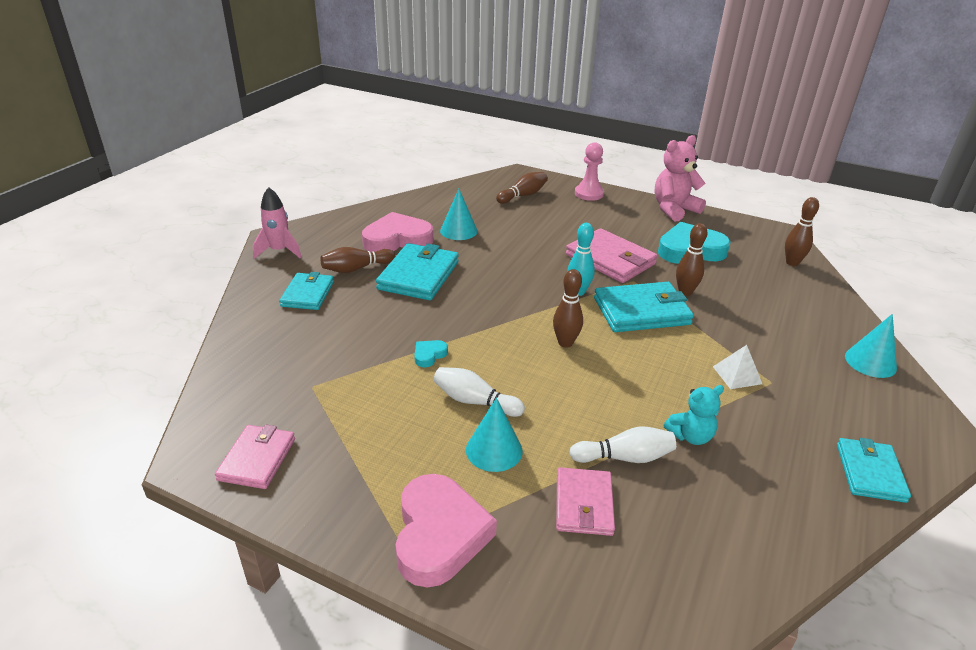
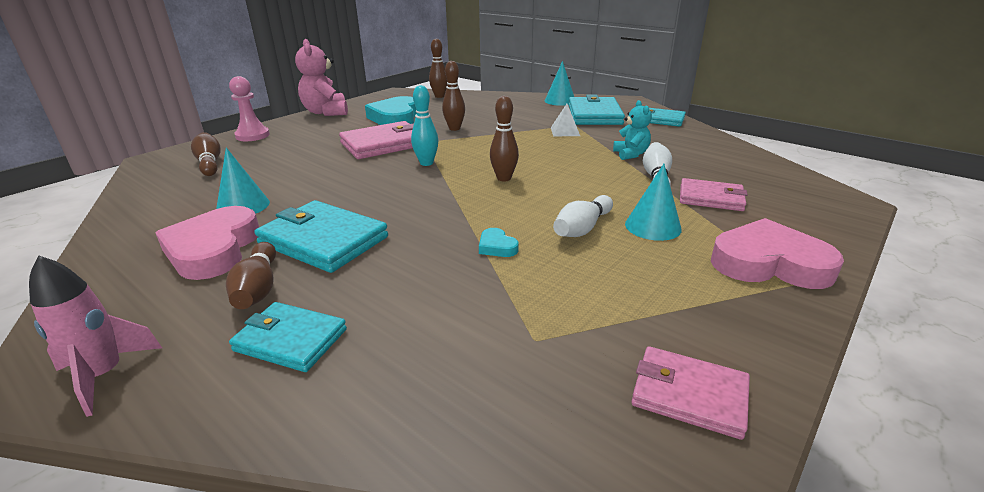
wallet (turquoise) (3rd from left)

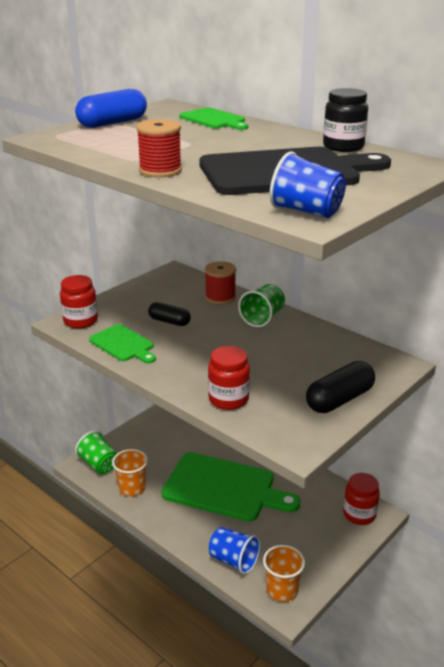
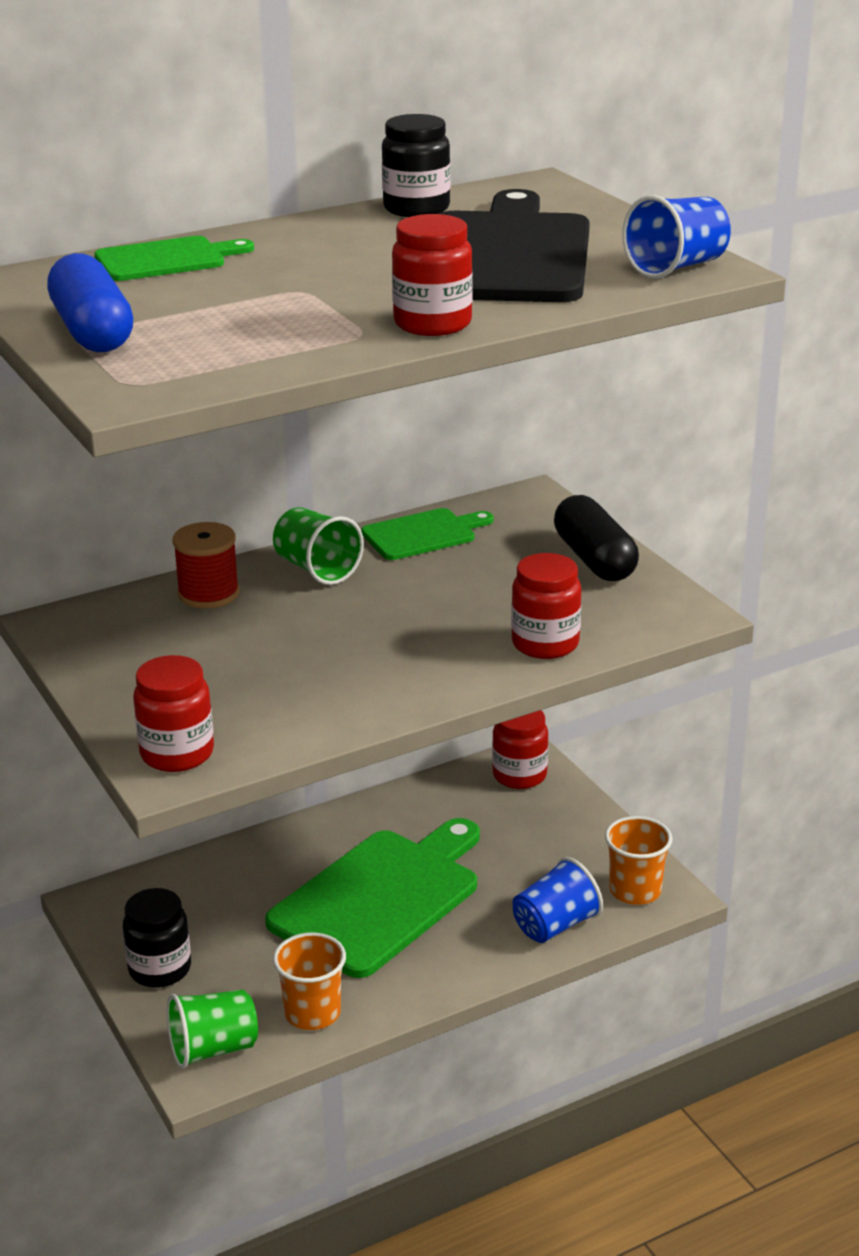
jar (black) (1st from left)
cutting board (green) (3rd from left)
jar (red) (2nd from left)
capsule (black) (1st from left in the first image)

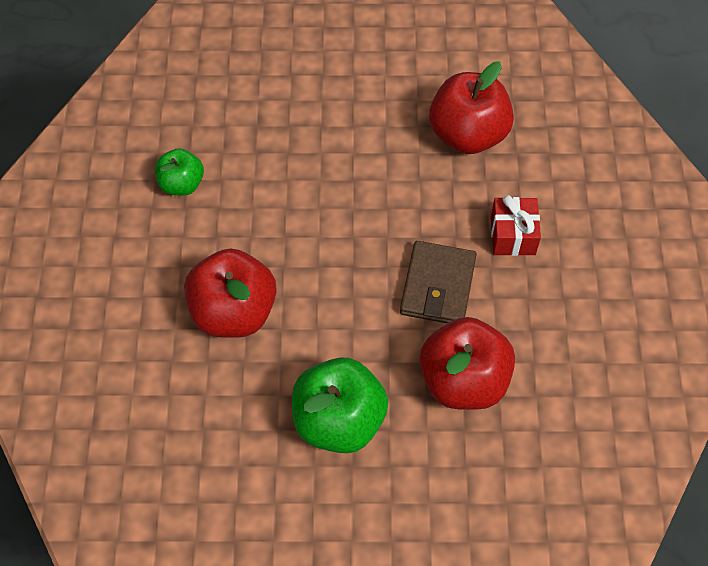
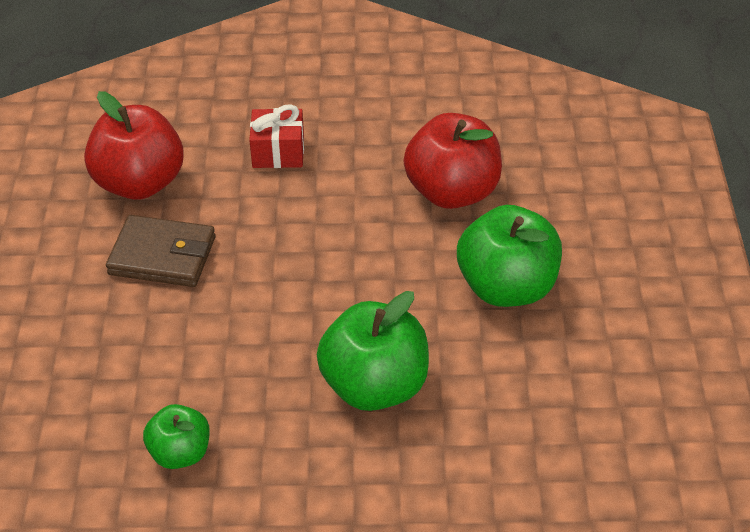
wallet (brown)
apple (green) (2nd from left)

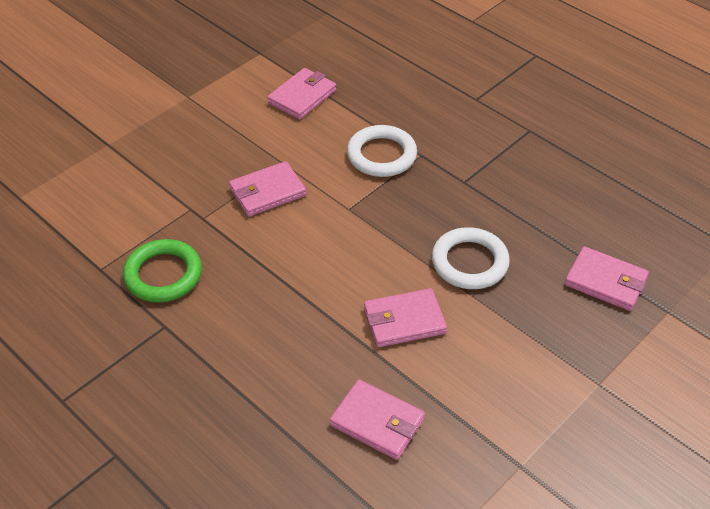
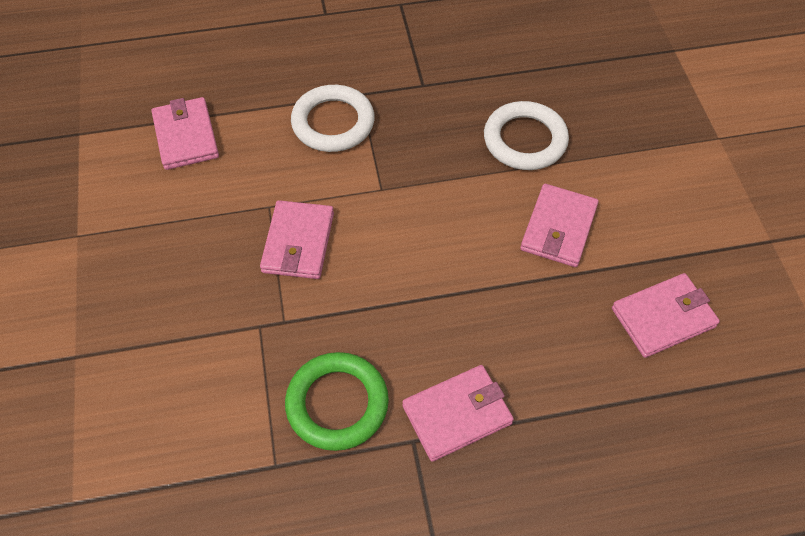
wallet (pink) (3rd from left)

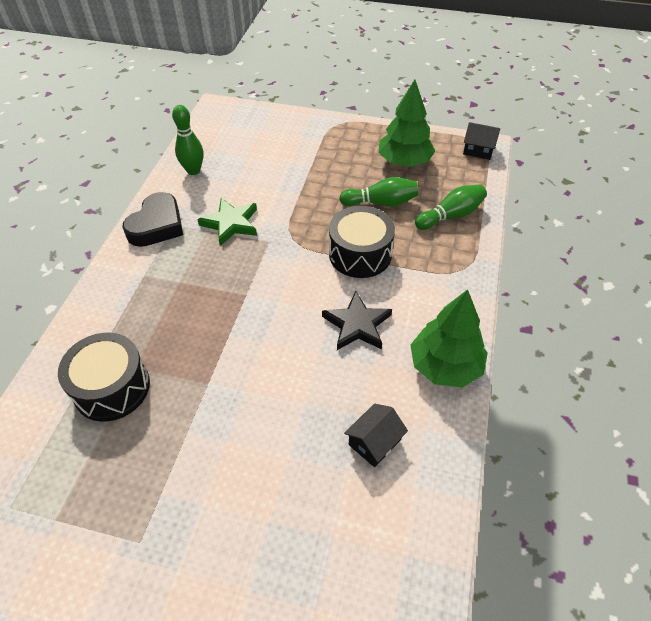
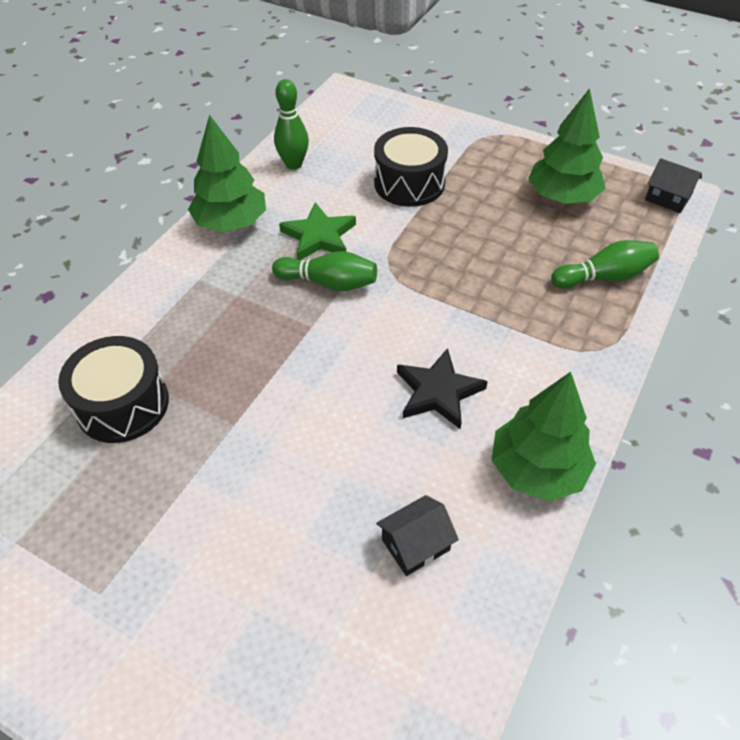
tree (green) (1st from left)
bowling pin (green) (2nd from left)
drum (black) (2nd from left)

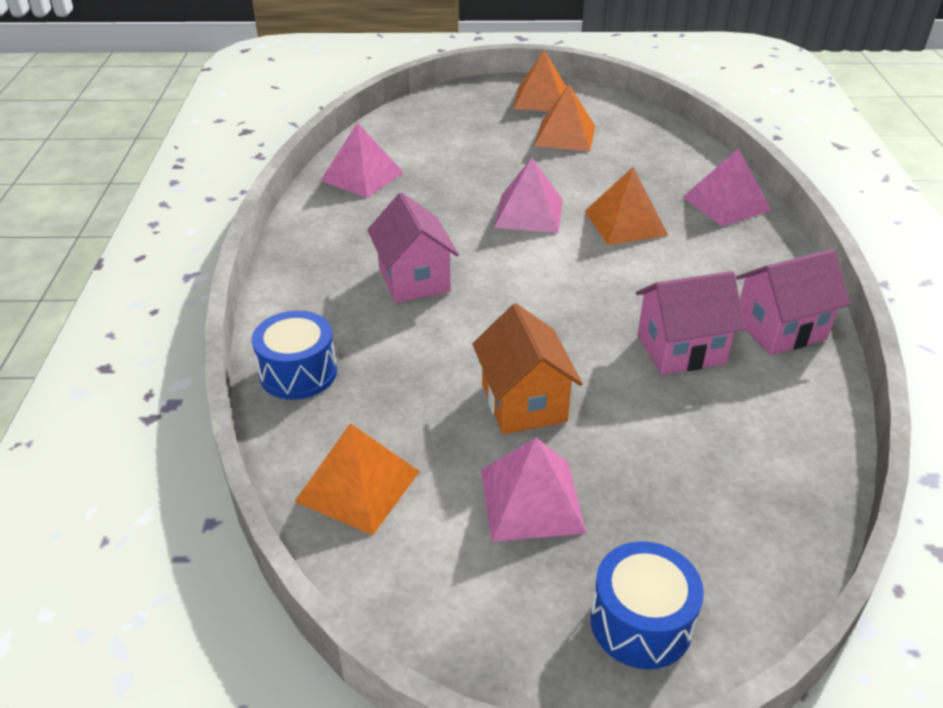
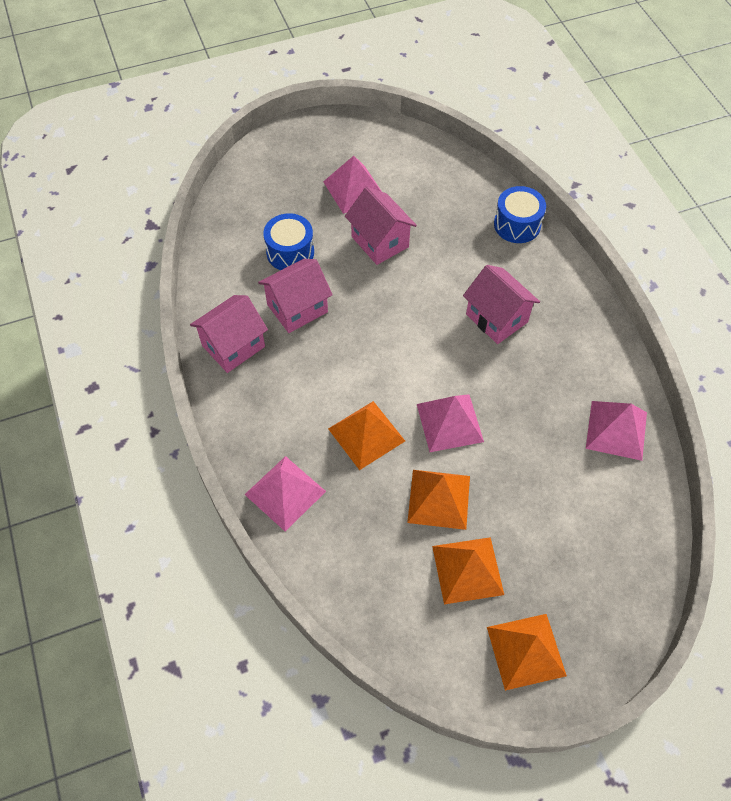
drum (blue) (1st from left)
house (pink) (3rd from left)
pyramid (orange) (2nd from left)

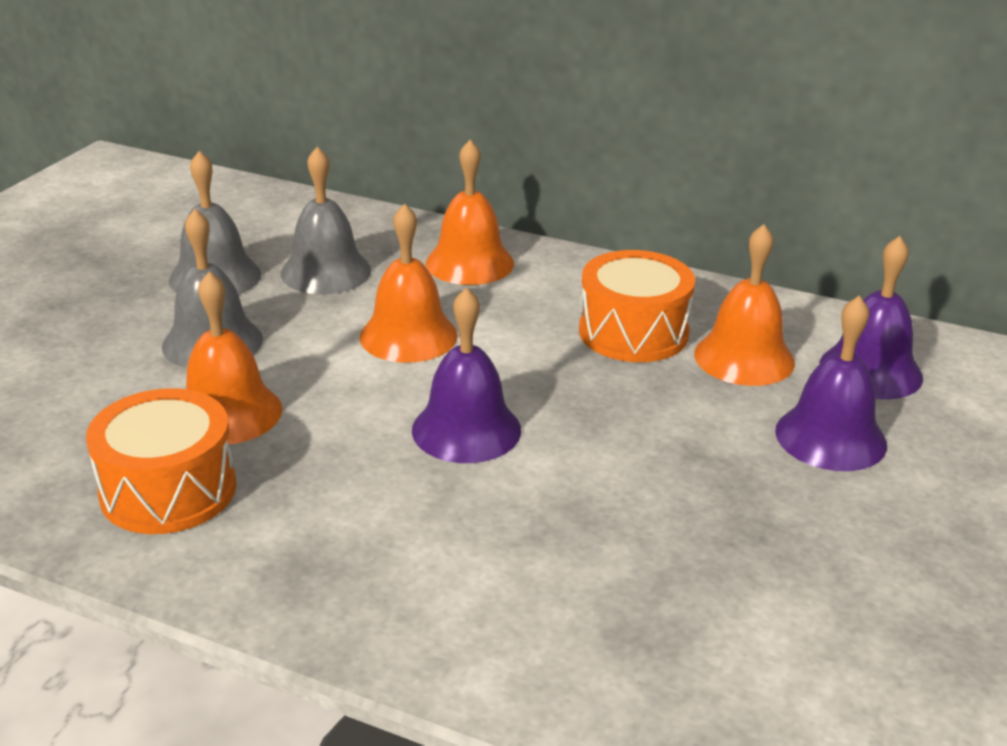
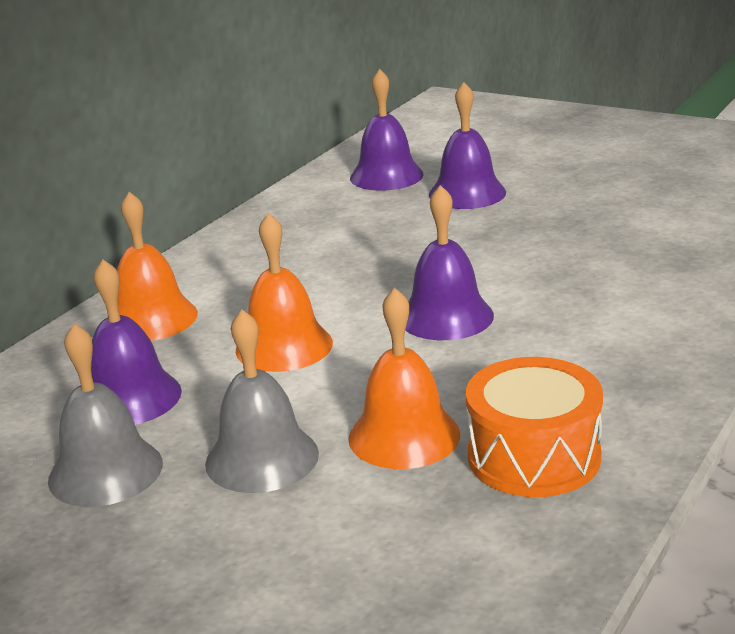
bell (purple) (1st from left)
drum (orange) (2nd from left in the first image)
bell (orange) (4th from left in the first image)

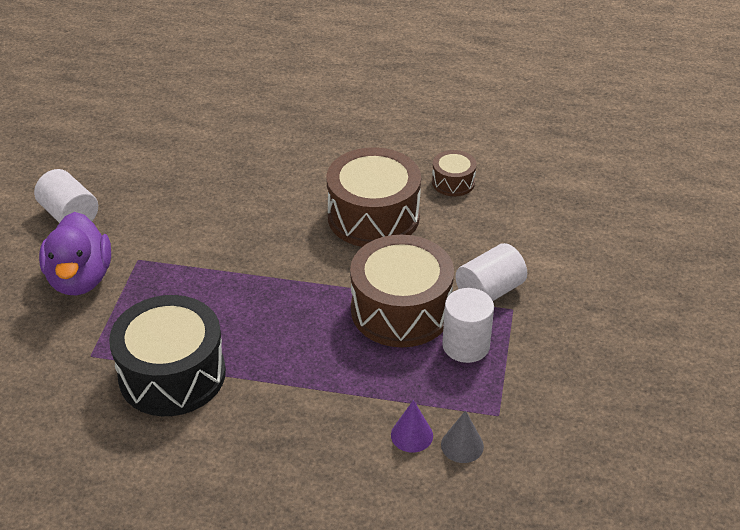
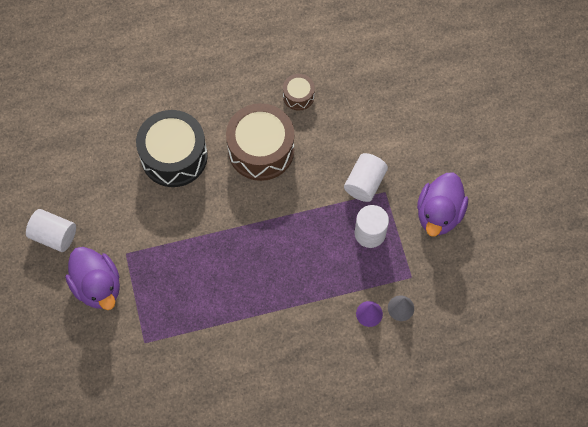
drum (black)
duck (purple) (2nd from left)
drum (brown) (2nd from left in the first image)

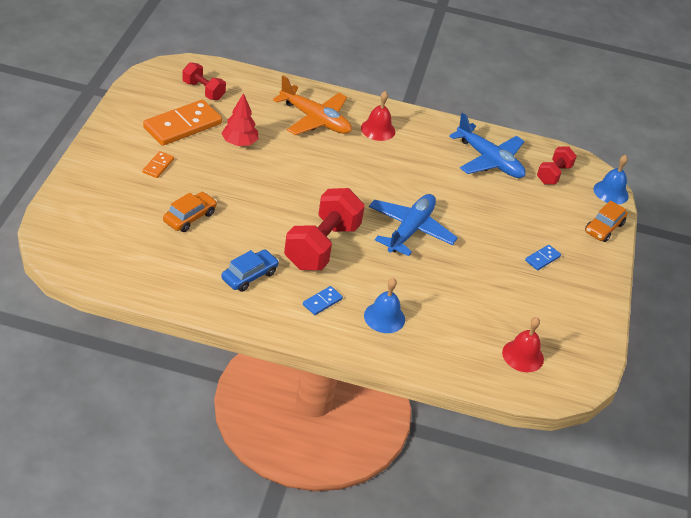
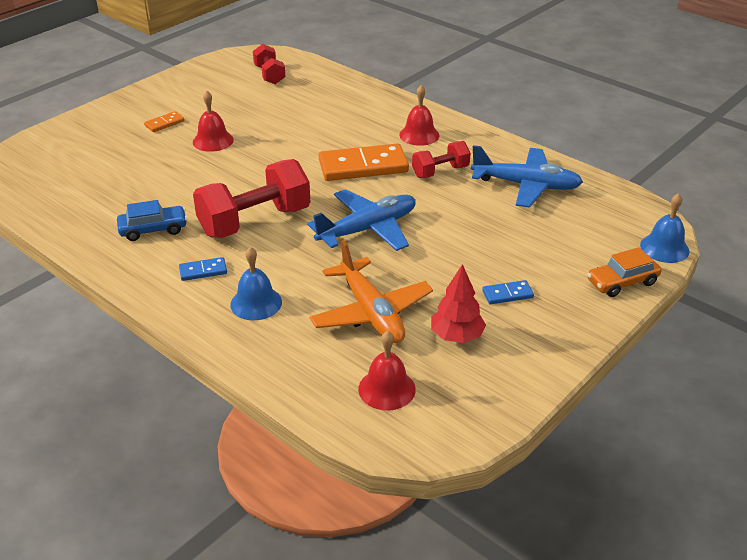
bell (red) (1st from left)
plane (orange)
domino (orange) (2nd from left)
dumbbell (red) (3rd from left)
tree (red)
plane (blue) (2nd from left)
car (orange) (1st from left in the first image)

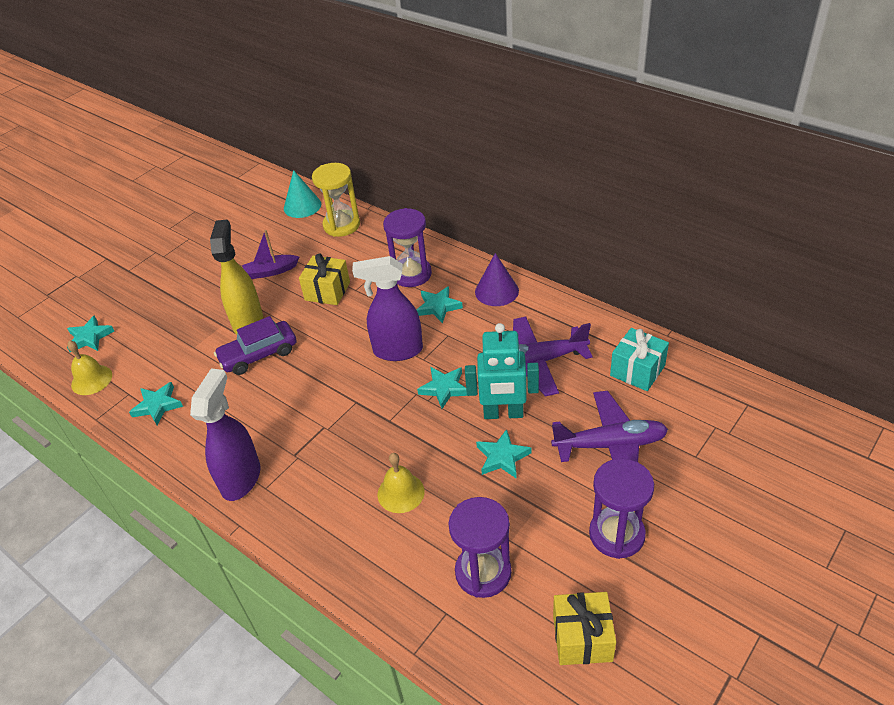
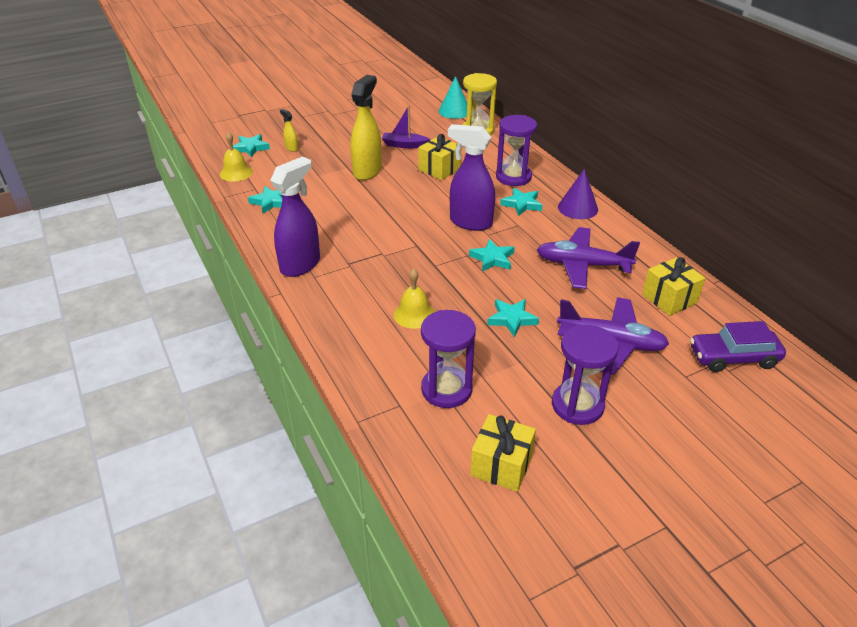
spray bottle (yellow) (1st from left)
gift (yellow) (3rd from left)
car (purple)
robot (turquoise)

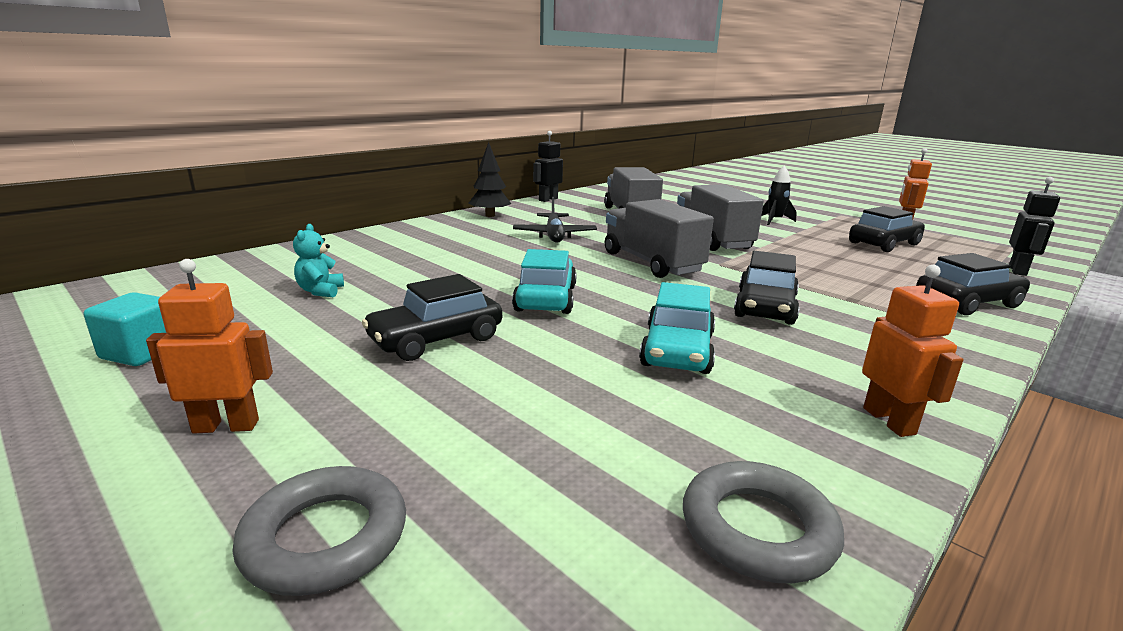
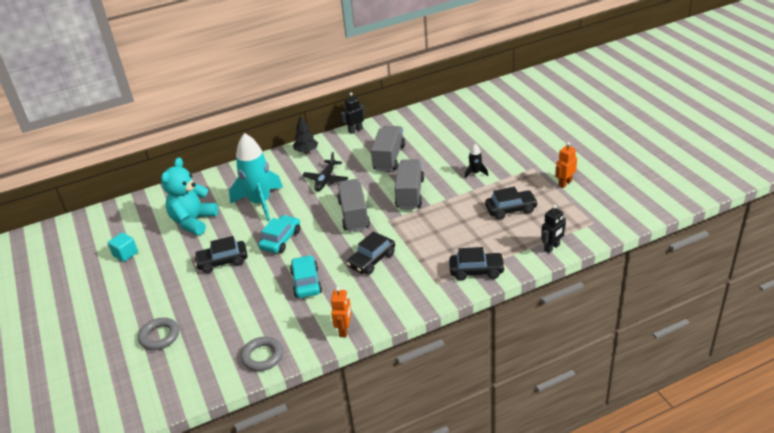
teddy bear (turquoise)
rocket (turquoise)
car (turquoise) (2nd from left)
robot (orange) (1st from left in the first image)

